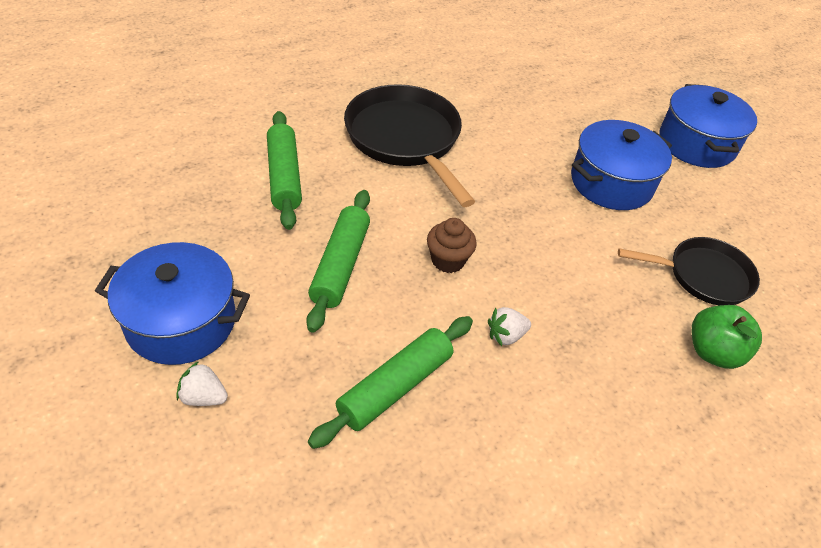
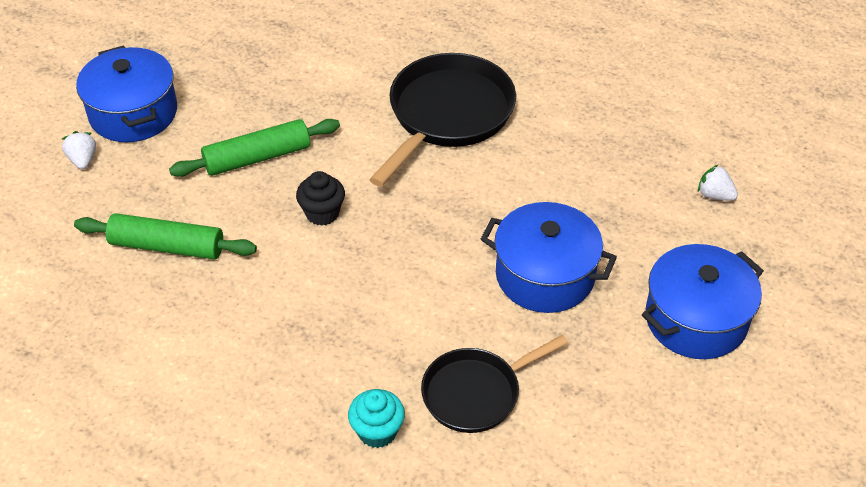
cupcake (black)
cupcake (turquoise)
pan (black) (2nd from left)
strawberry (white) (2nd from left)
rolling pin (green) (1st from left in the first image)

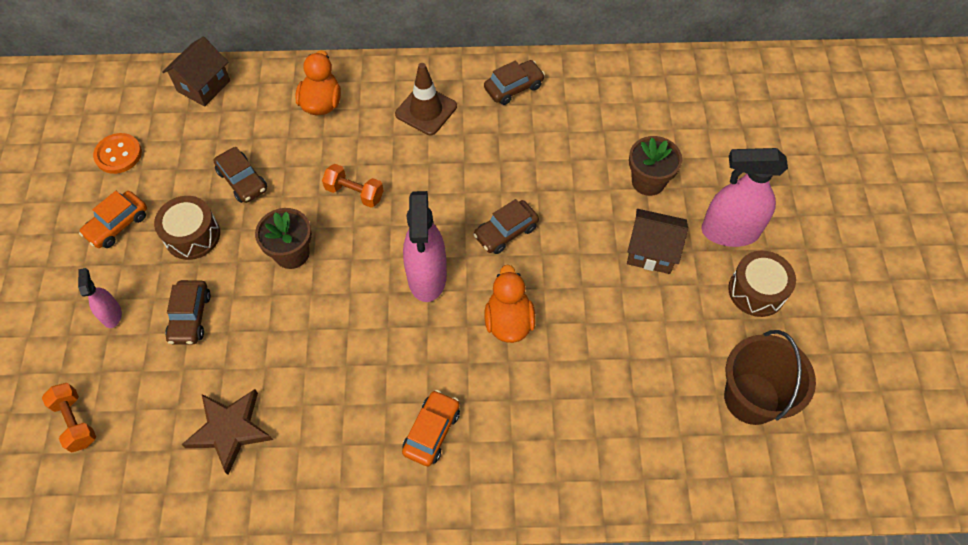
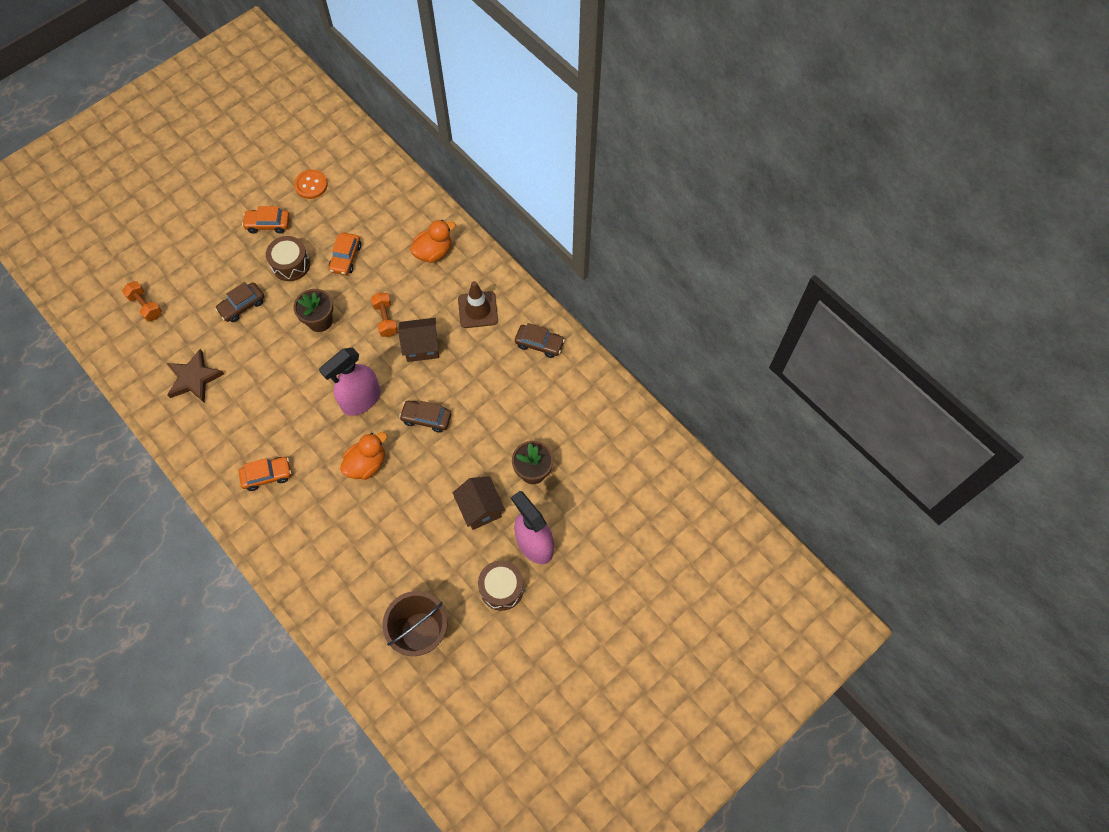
dumbbell (orange) (1st from left)
car (orange) (3rd from left)
house (brown) (1st from left)
spray bottle (pink) (1st from left in the first image)

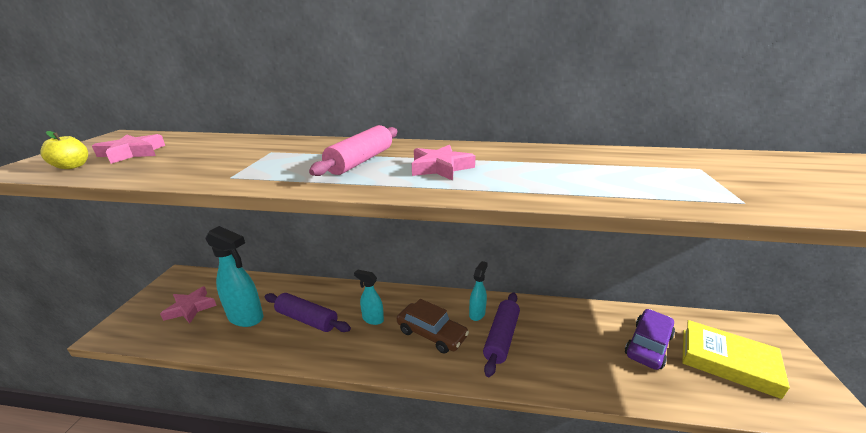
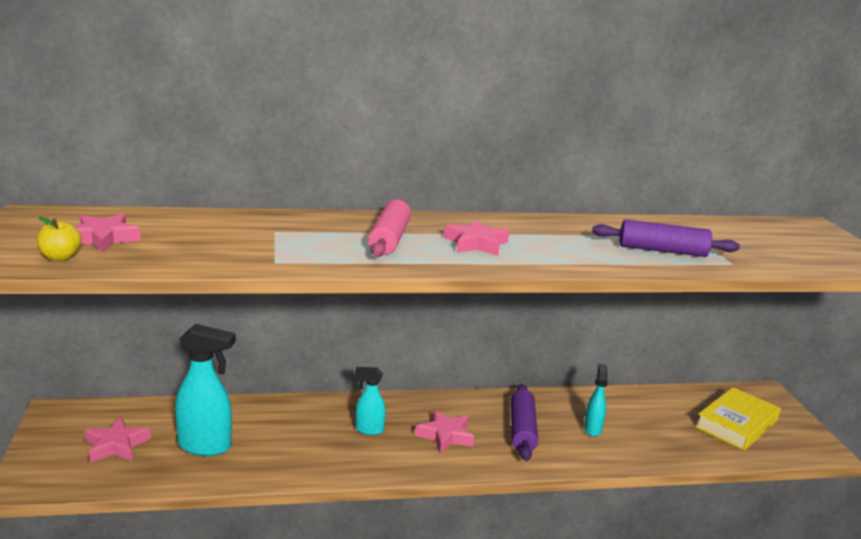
star (pink) (3rd from left)
spray bottle (turquoise) (3rd from left)
rolling pin (purple) (2nd from left)
book (yellow)
car (purple)

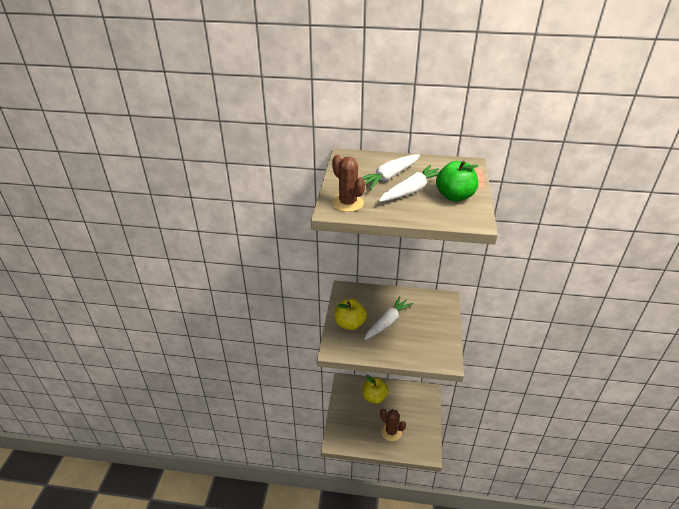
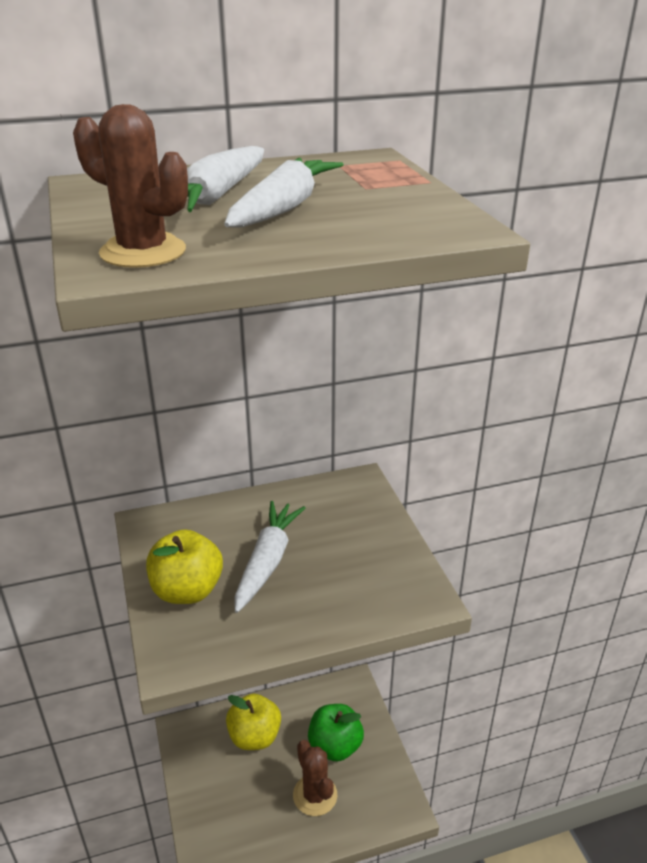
cactus (brown) (2nd from left)
apple (green)

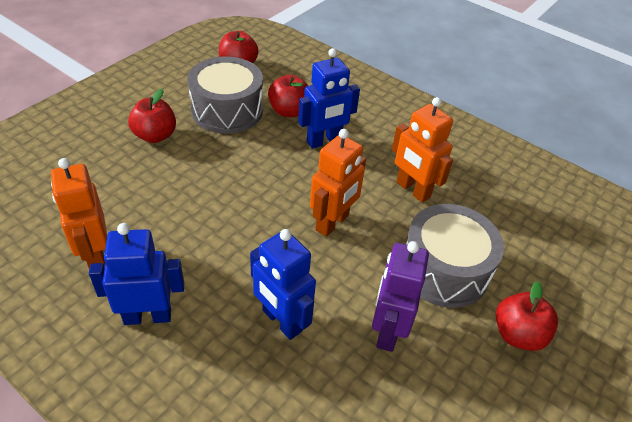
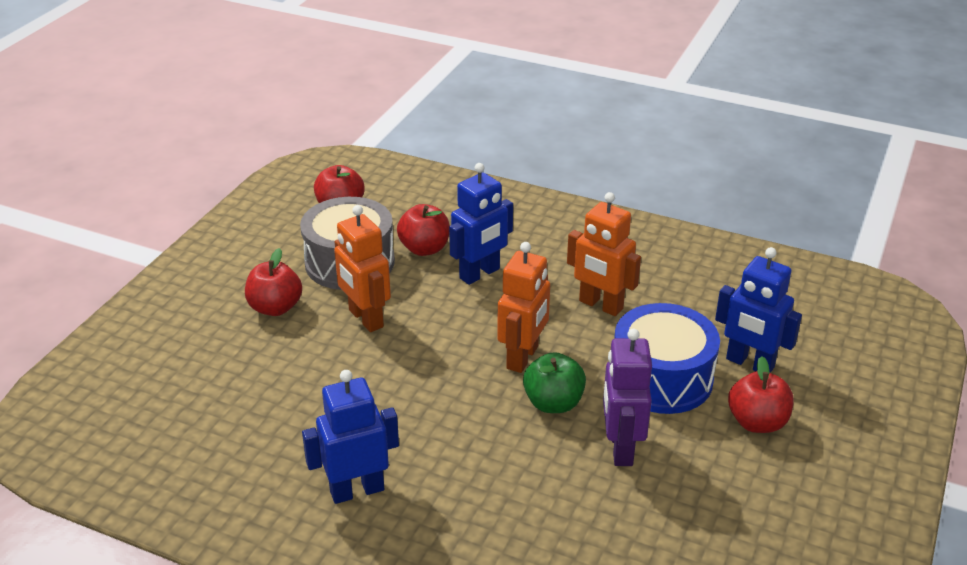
robot (orange) (1st from left)
apple (green)
drum (blue)
robot (blue) (3rd from left)

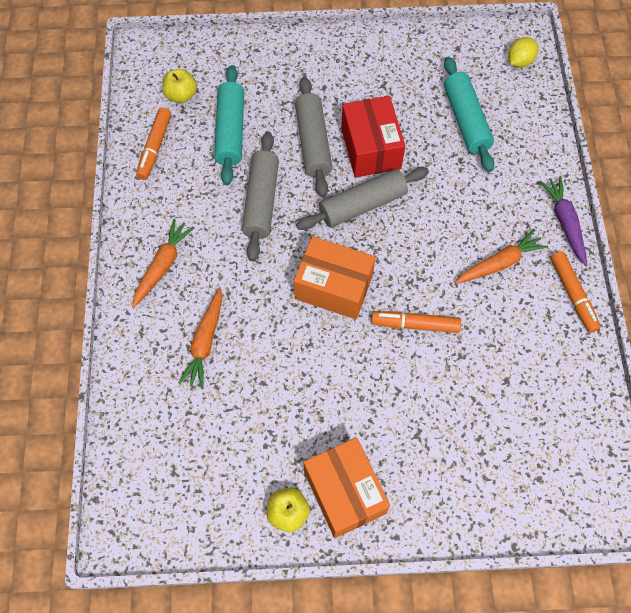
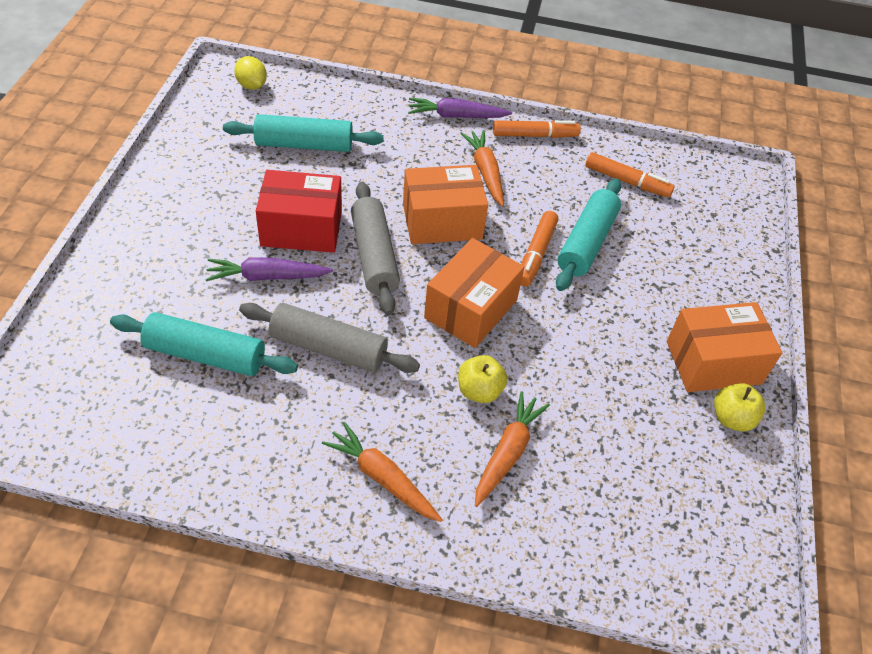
carrot (purple) (1st from left)
box (orange) (1st from left)
apple (yellow) (1st from left)
carrot (orange) (3rd from left)
rolling pin (turquoise) (3rd from left)
marker (orange) (3rd from left)

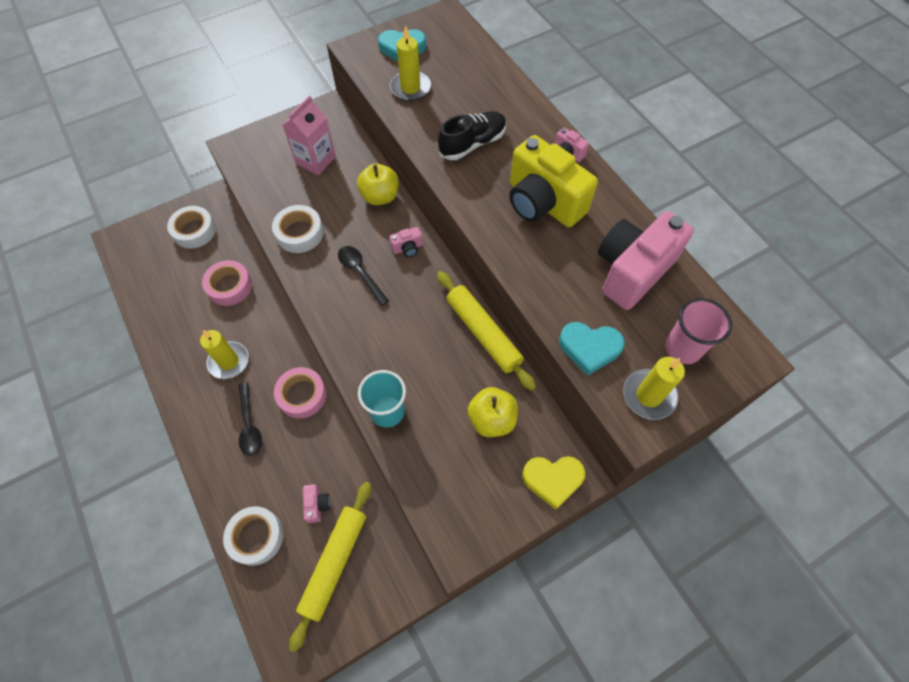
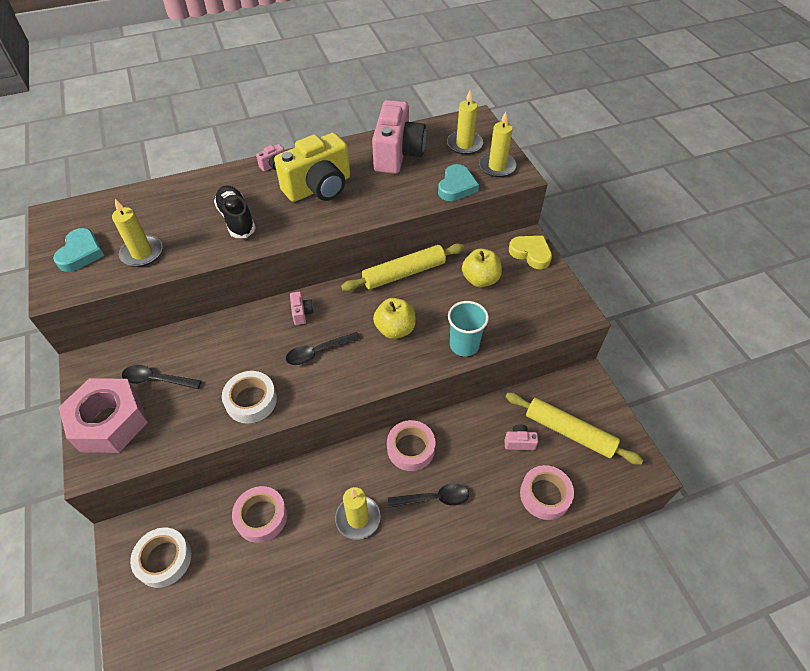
nut (pink)
spoon (black) (1st from left)
camera (pink) (3rd from left)
apple (yellow) (1st from left)
candle (yellow) (3rd from left)
heart (yellow)
tape (pink) (3rd from left)

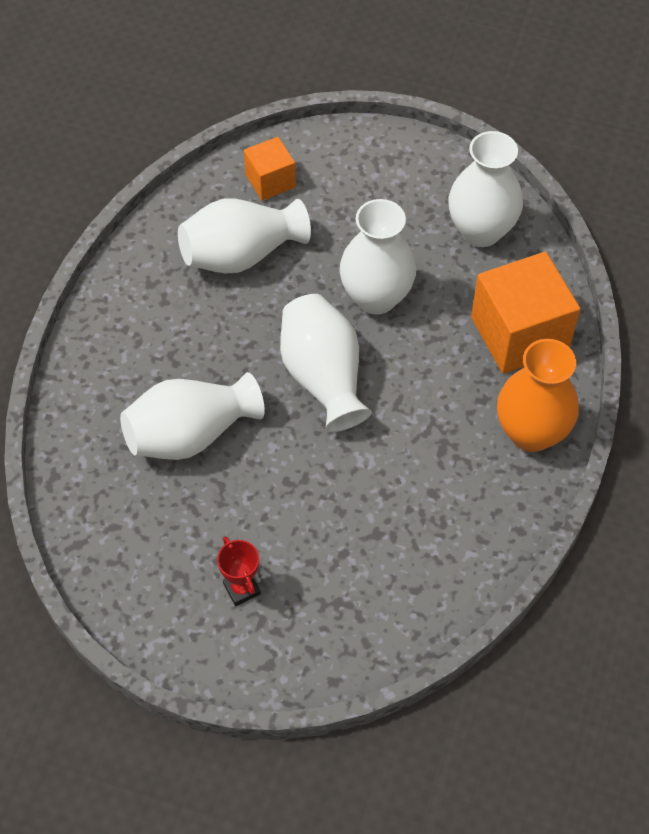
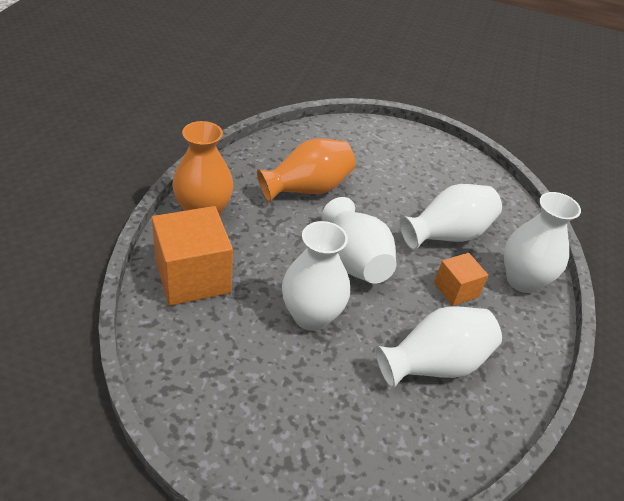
vase (orange) (2nd from left)
cube (orange) (2nd from left)
vase (white) (5th from left)
trophy (red)

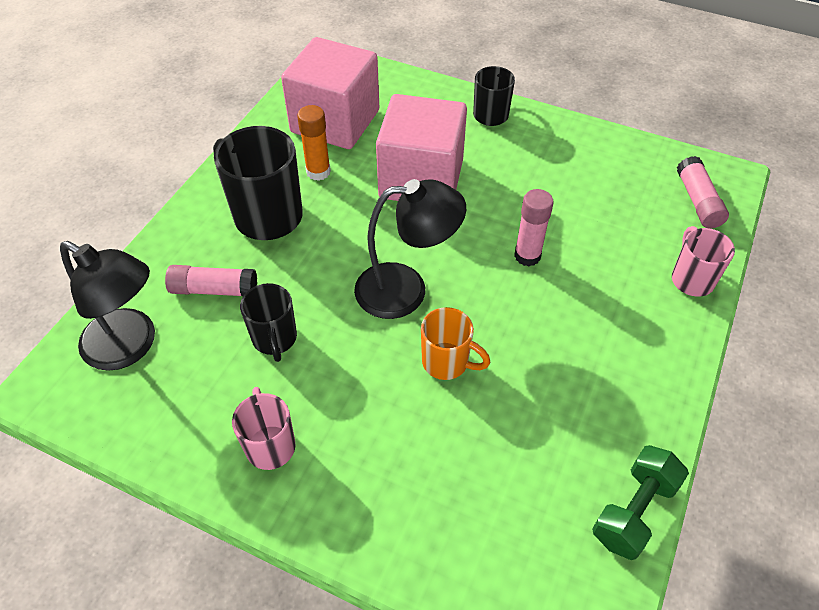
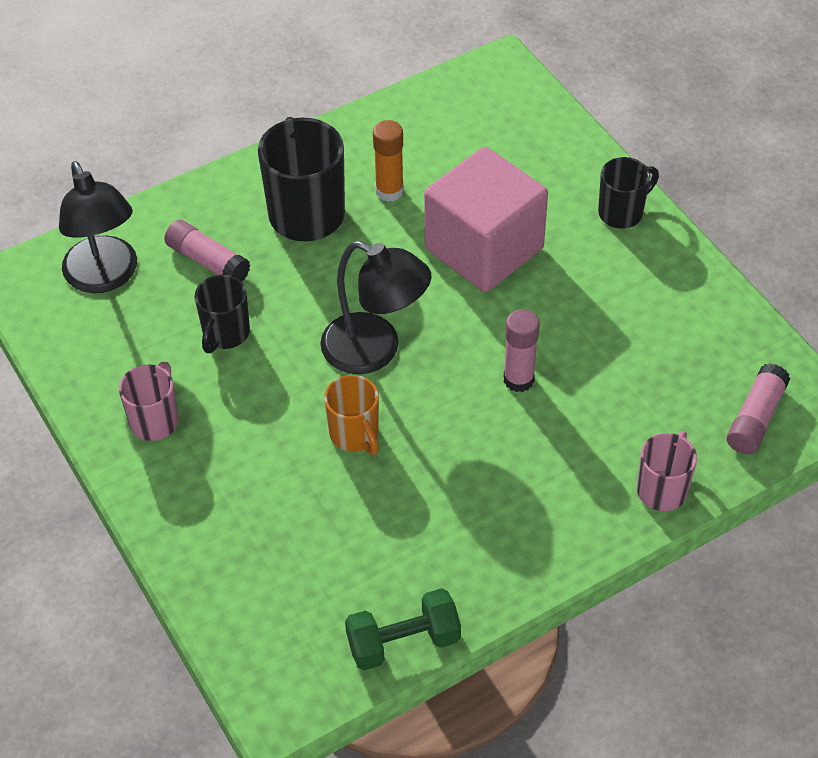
cube (pink) (1st from left in the first image)

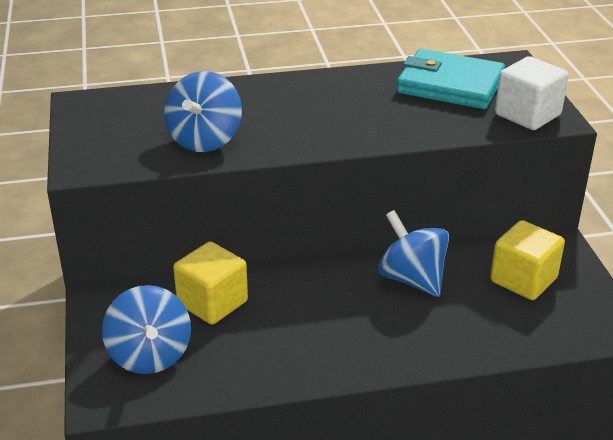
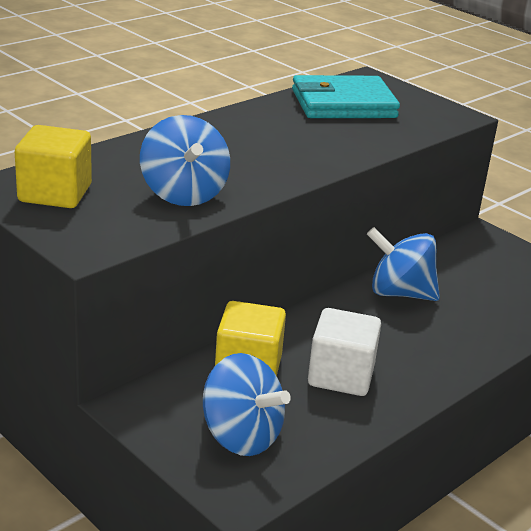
cube (yellow) (1st from left)
cube (white)

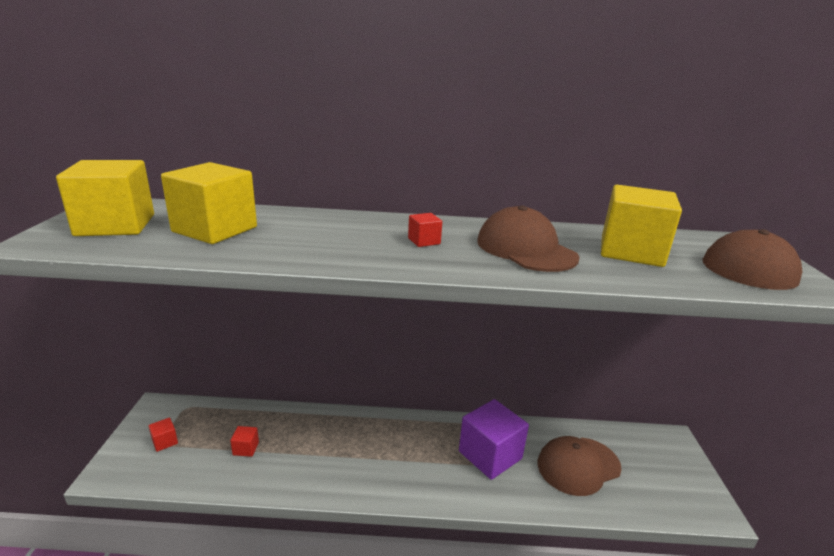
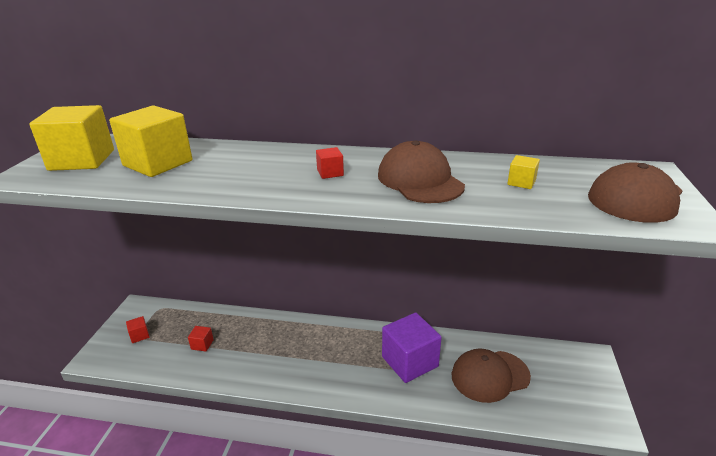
cube (yellow) (3rd from left)

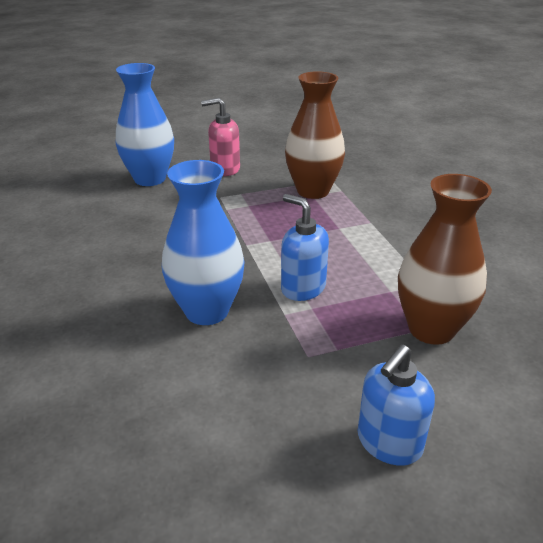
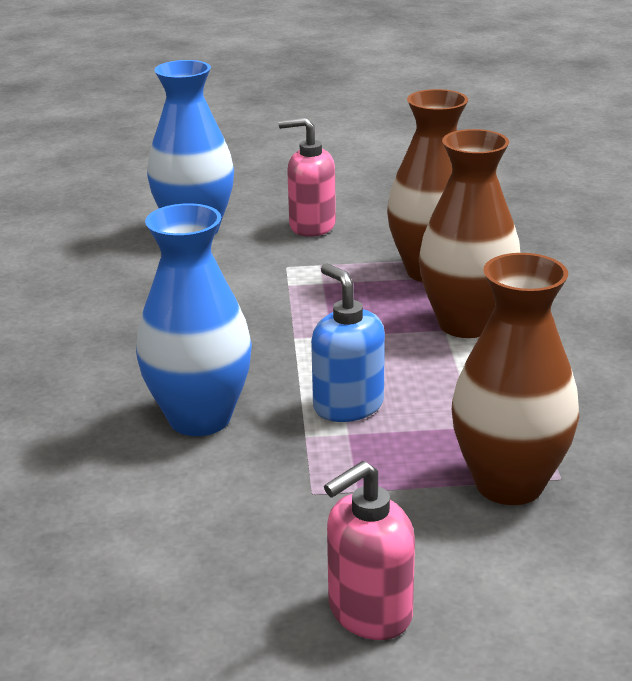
soap dispenser (pink) (2nd from left)
vase (brown) (2nd from left)

